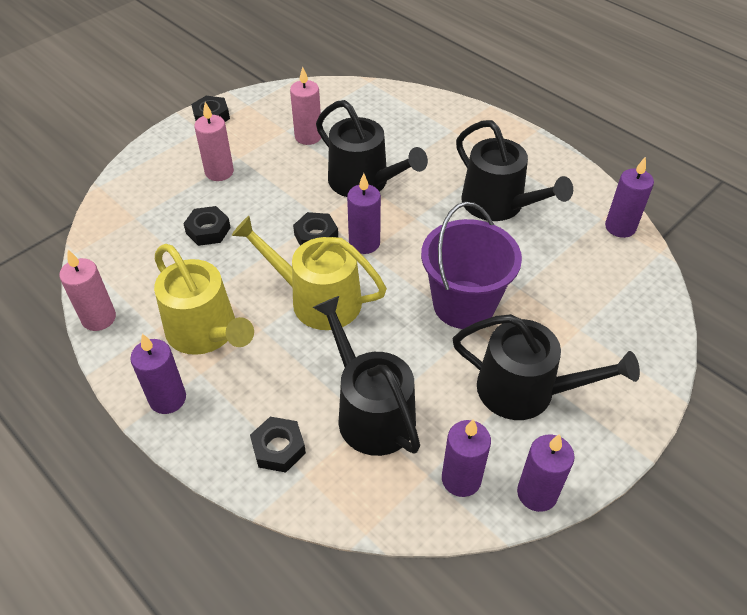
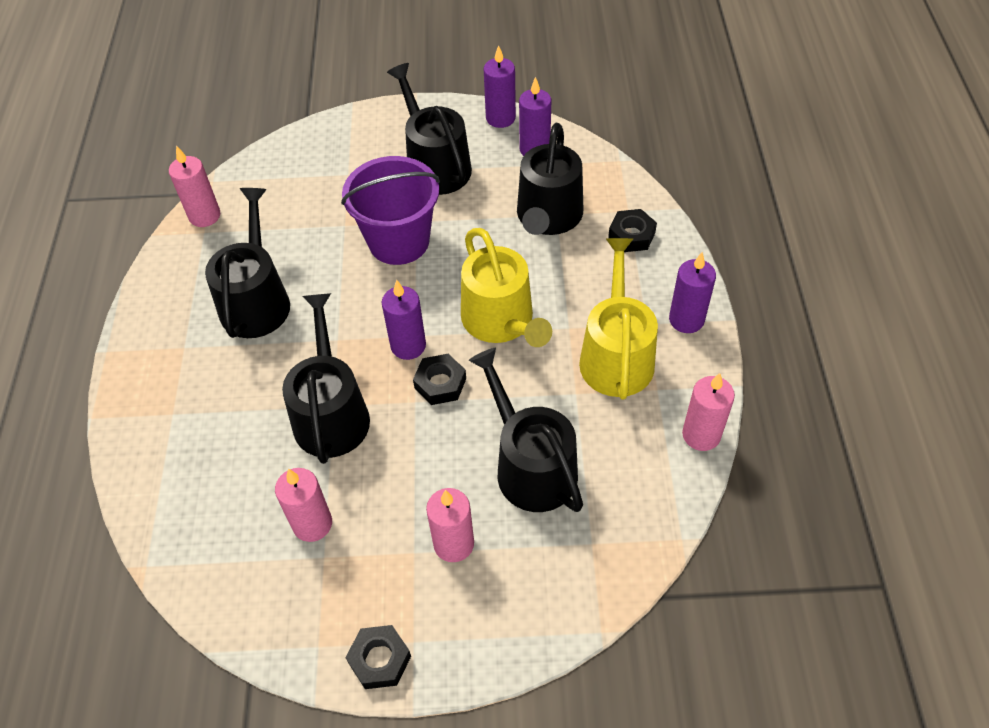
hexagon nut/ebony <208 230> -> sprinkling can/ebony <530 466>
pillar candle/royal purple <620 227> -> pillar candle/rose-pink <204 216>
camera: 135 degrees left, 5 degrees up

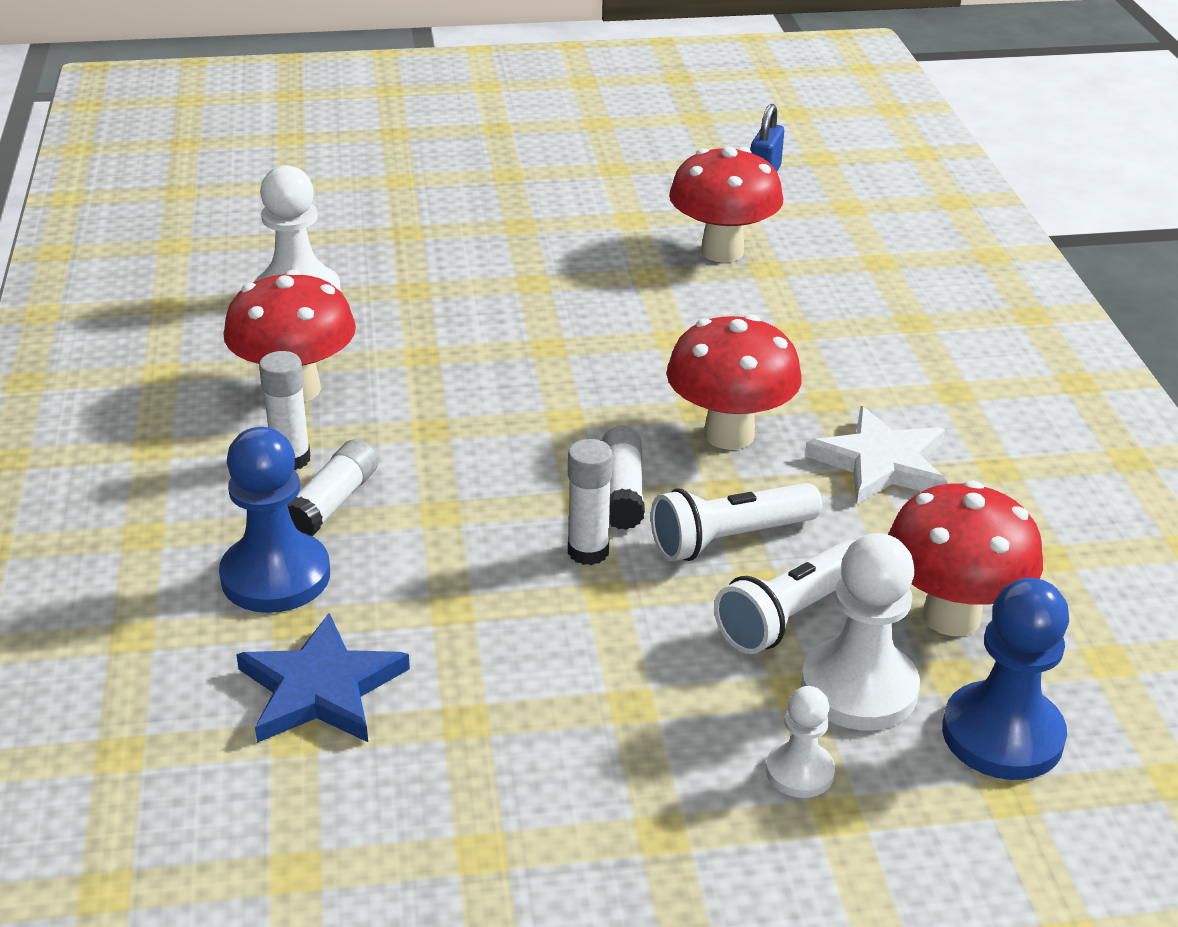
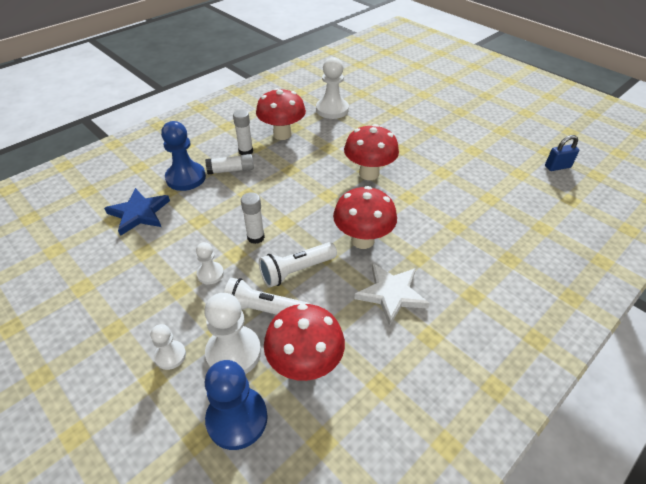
stick of glue/white <622 492> -> none
pocket torch/white <729 539> -> pocket torch/white <296 271>, 60 degrees counterclockwise
fungus/crimson <722 251> -> fungus/crimson <369 174>, relocated
none -> game pawn/white <210 274>
camera: 55 degrees right, 10 degrees up

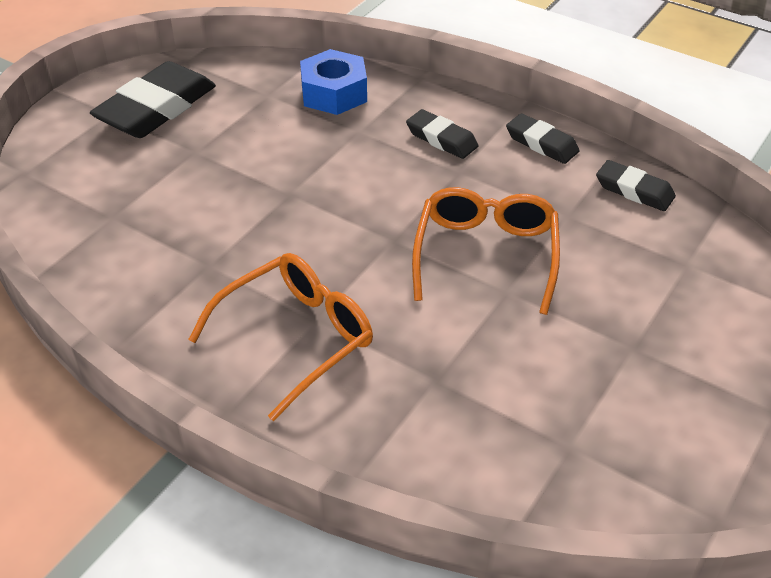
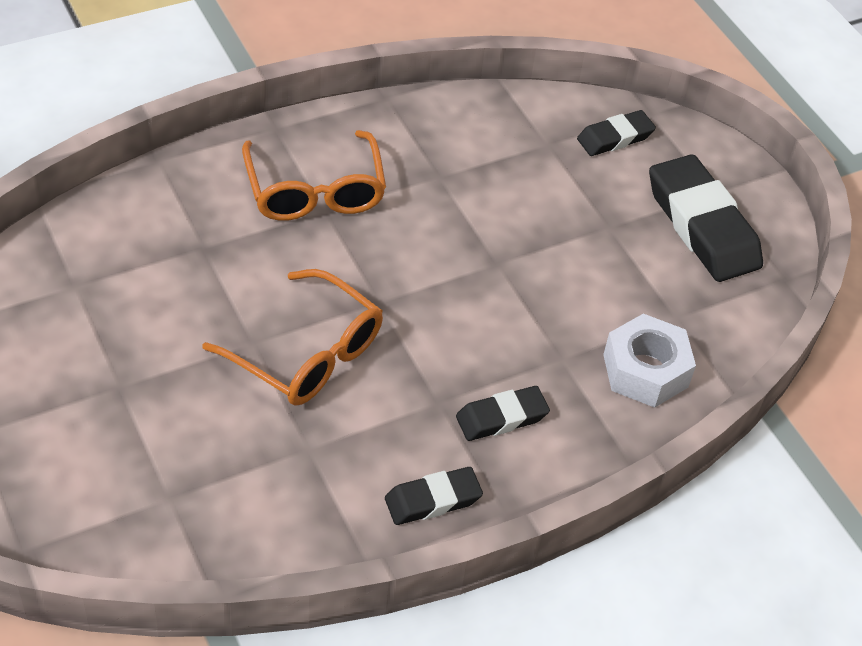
hexagon nut/royal blue <334 93> -> hexagon nut/white <645 370>
gum eraser/ebony <634 190> -> gum eraser/ebony <615 138>, relocated
camera: 115 degrees right, 5 degrees up

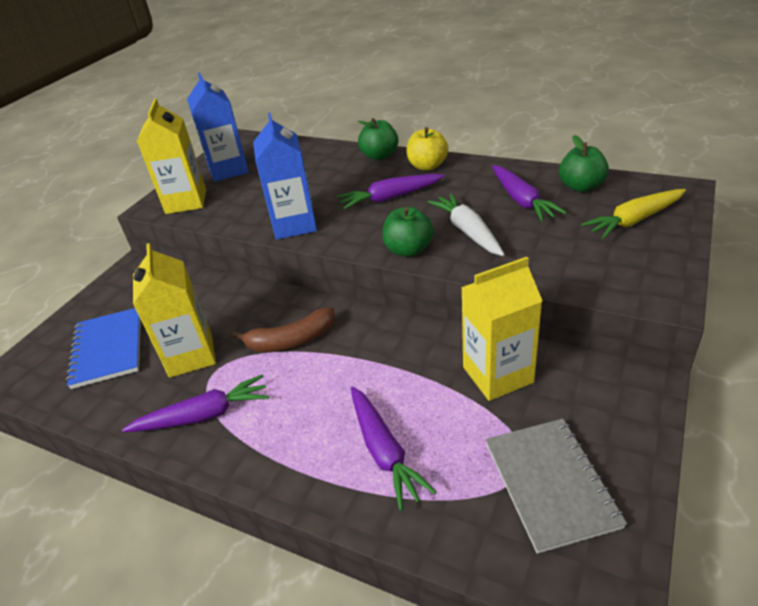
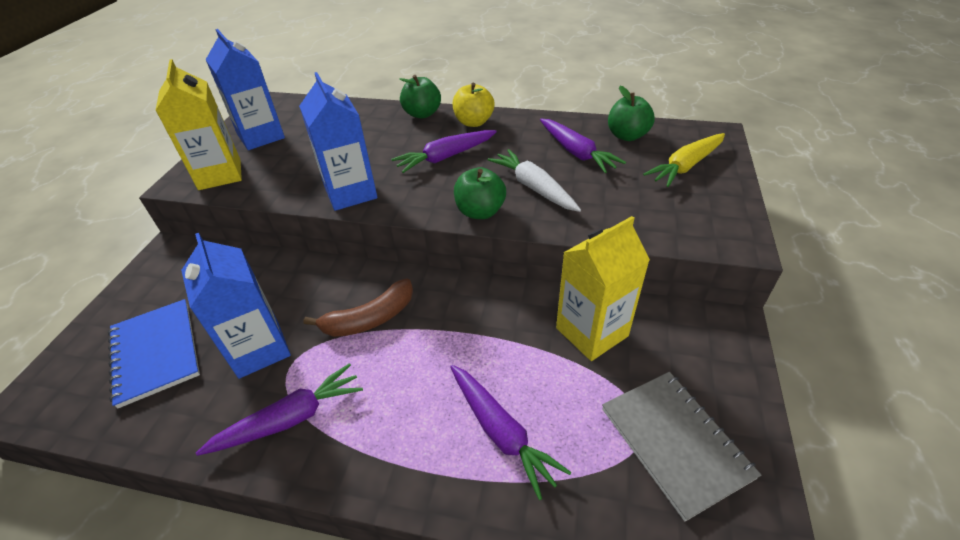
carton/bright yellow <191 355> -> carton/royal blue <259 349>
camera: 15 degrees left, 5 degrees up

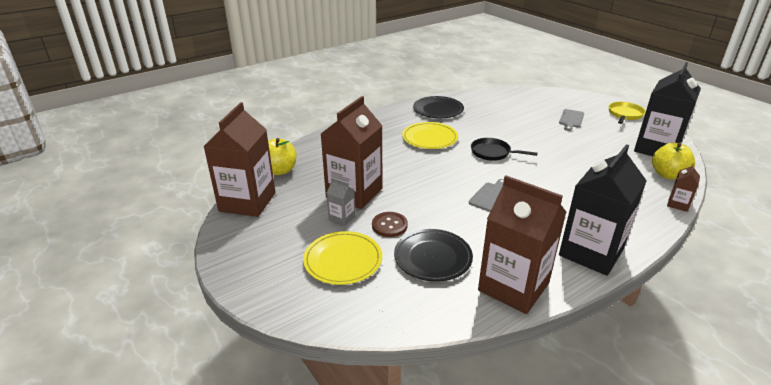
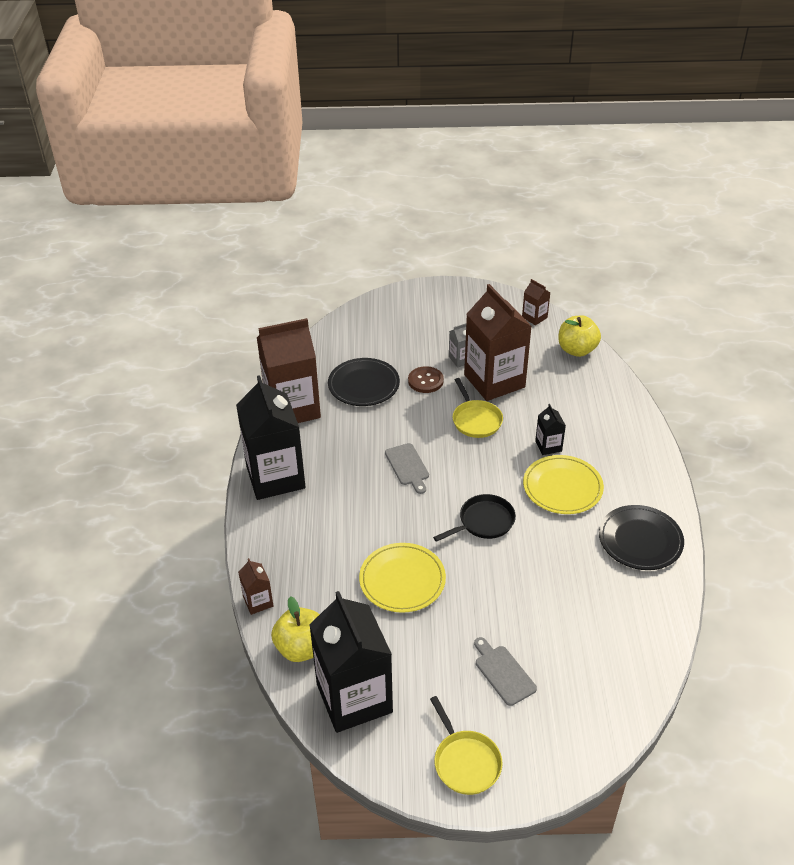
carton/russet <247 202> -> carton/russet <534 317>, x0.43
plate/bright yellow <343 260> -> plate/bright yellow <402 580>, relocated
none -> pan/bright yellow <476 420>
none -> carton/ebony <548 446>
camera: 125 degrees right, 10 degrees up

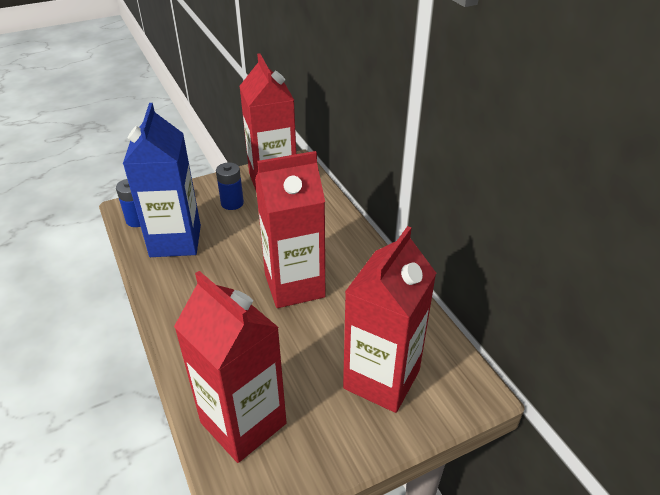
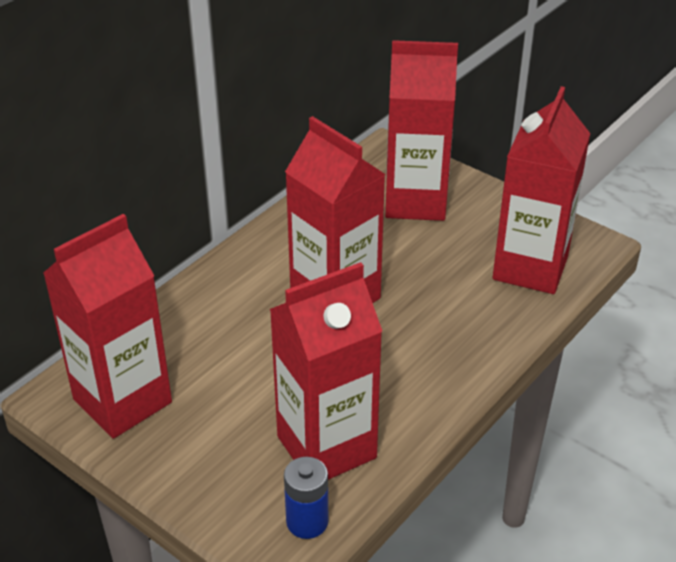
carton/royal blue <175 241> -> carton/crimson <326 447>
power cell/royal blue <232 203> -> none
camera: 115 degrees left, 0 degrees up

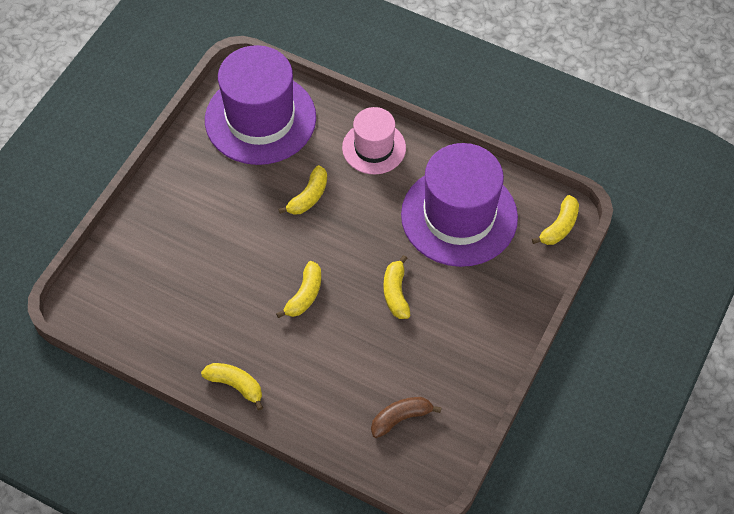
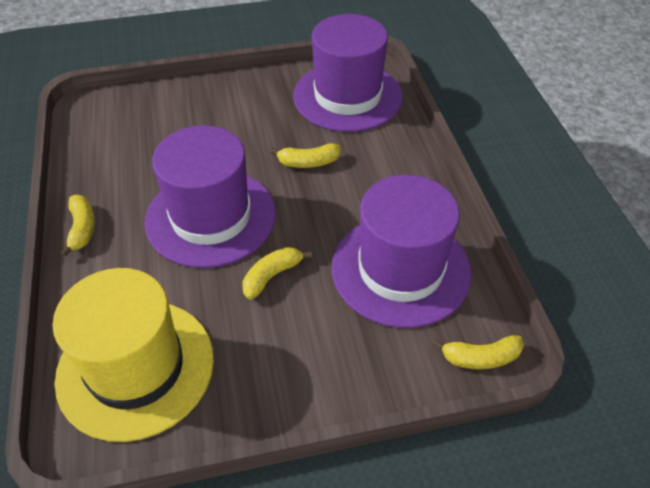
toy banana/bright yellow <304 295> -> top hat/royal purple <211 217>
top hat/rose-pink <374 148> -> none
toy banana/russet <400 418> -> top hat/bright yellow <136 367>
camera: 50 degrees right, 10 degrees down

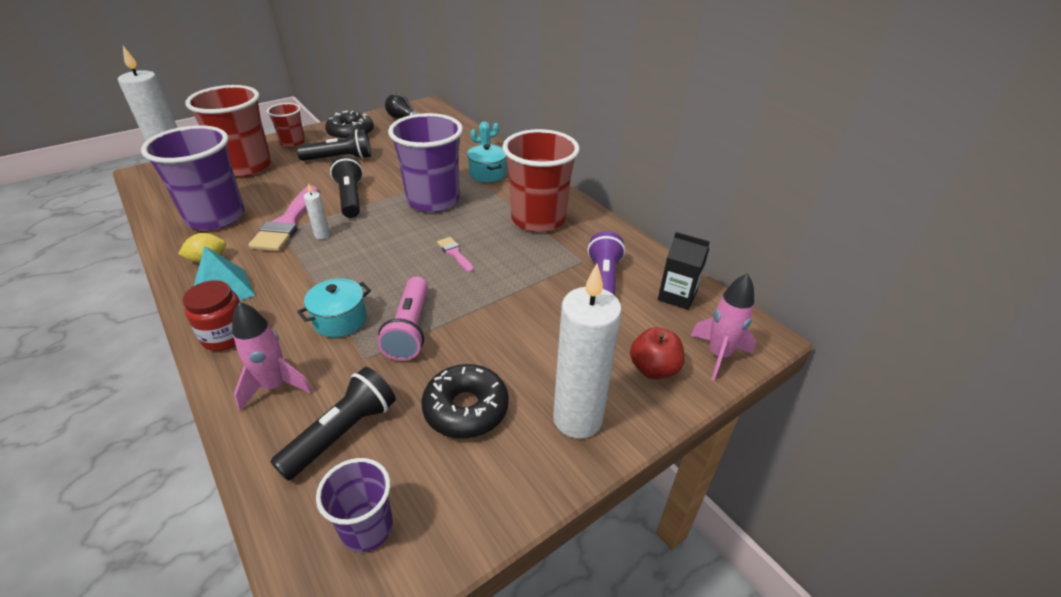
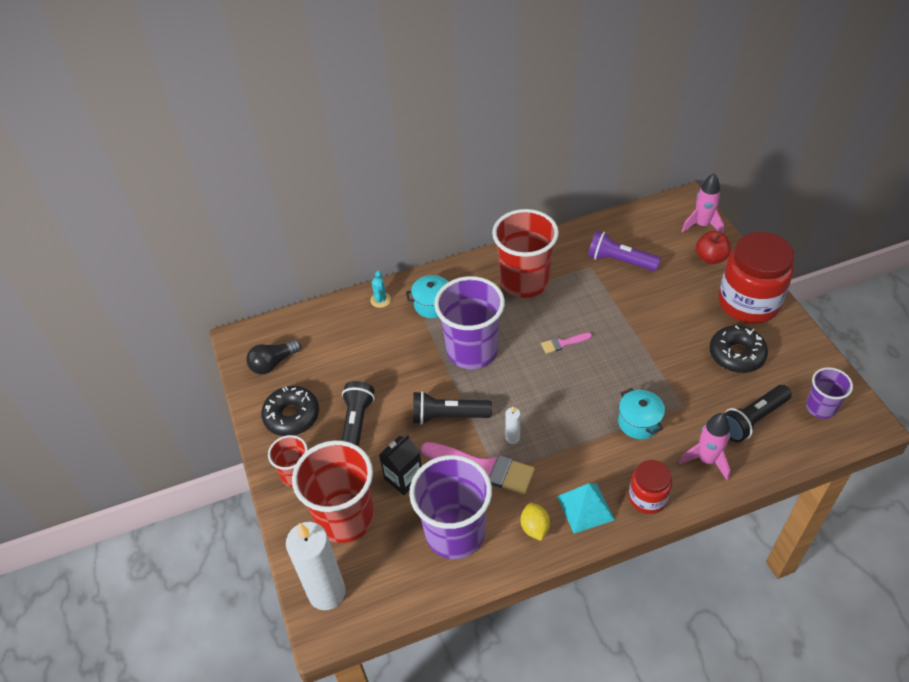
pocket torch/ebony <343 433> -> pocket torch/ebony <752 419>, 90 degrees counterclockwise
pocket torch/rose-pink <409 329> -> none
pillar candle/white <577 419> -> preserve jar/crimson <748 302>
carton/ebony <677 296> -> carton/ebony <403 478>, relocated
camera: 70 degrees left, 10 degrees up

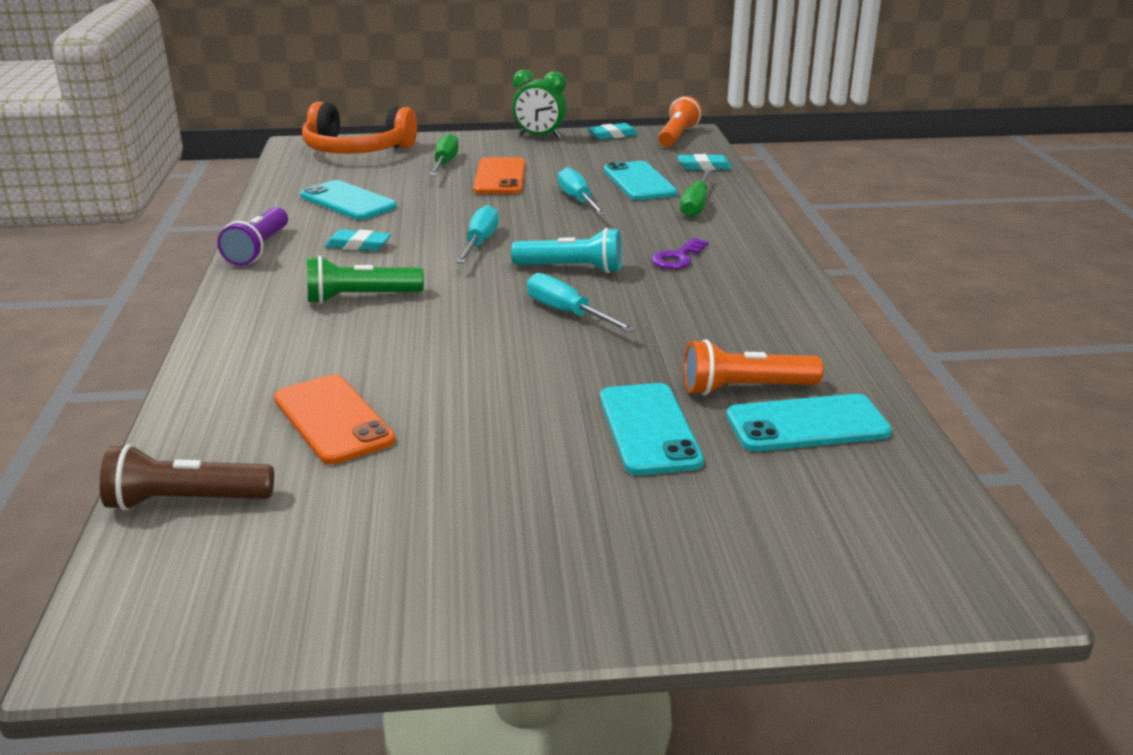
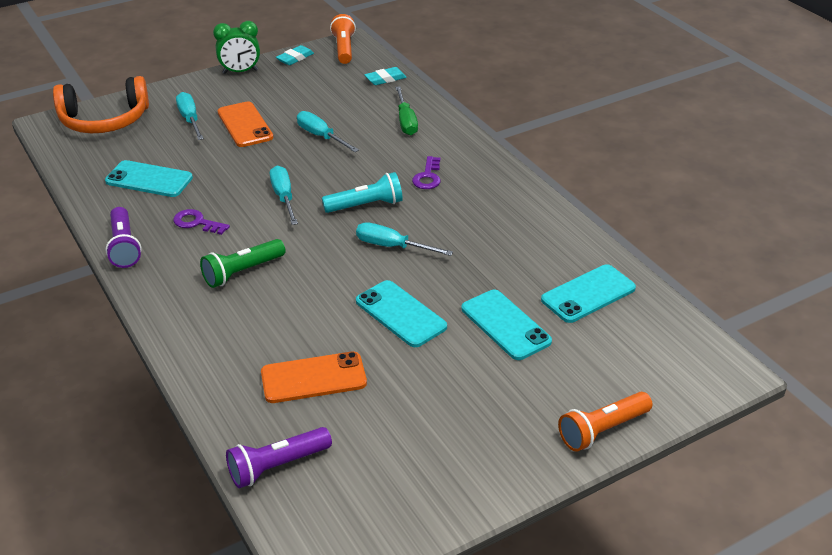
pocket torch/russet <186 501> -> pocket torch/royal purple <277 466>
mobile phone/orange-coloured <333 419> -> mobile phone/orange-coloured <313 378>, 45 degrees counterclockwise
gum eraser/turquoise <358 245> -> latchkey/royal purple <197 223>
screwdriver/green <445 163> -> screwdriver/turquoise <190 119>
mobile phone/turquoise <639 182> -> mobile phone/turquoise <400 314>, relocated
pocket torch/orange-coloured <745 388> -> pocket torch/orange-coloured <602 430>, relocated
camera: 25 degrees left, 10 degrees up

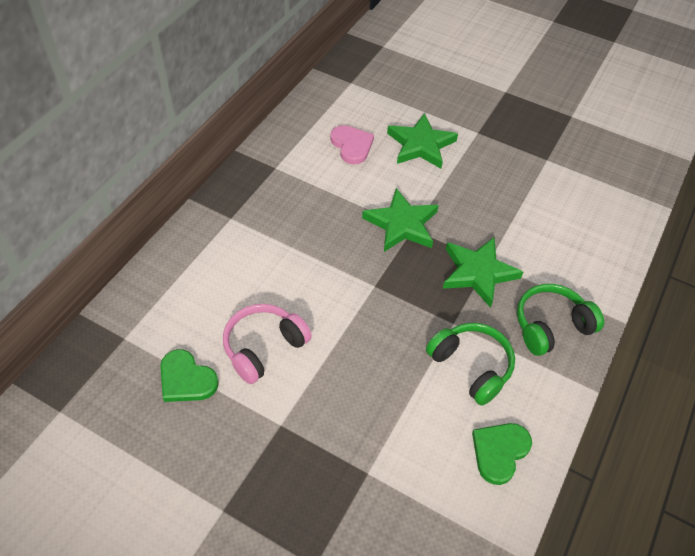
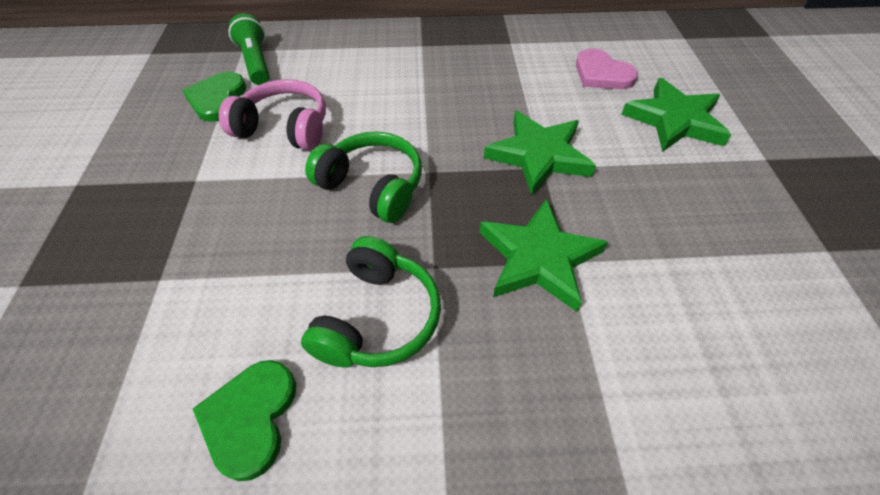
love heart/rose-pink <352 146> -> love heart/rose-pink <602 74>, 105 degrees clockwise
love heart/green <499 452> -> love heart/green <250 418>, 90 degrees counterclockwise
over-ear headphones/green <551 326> -> over-ear headphones/green <372 186>, relocated
none -> pocket torch/green <256 62>
camera: 60 degrees right, 0 degrees up

